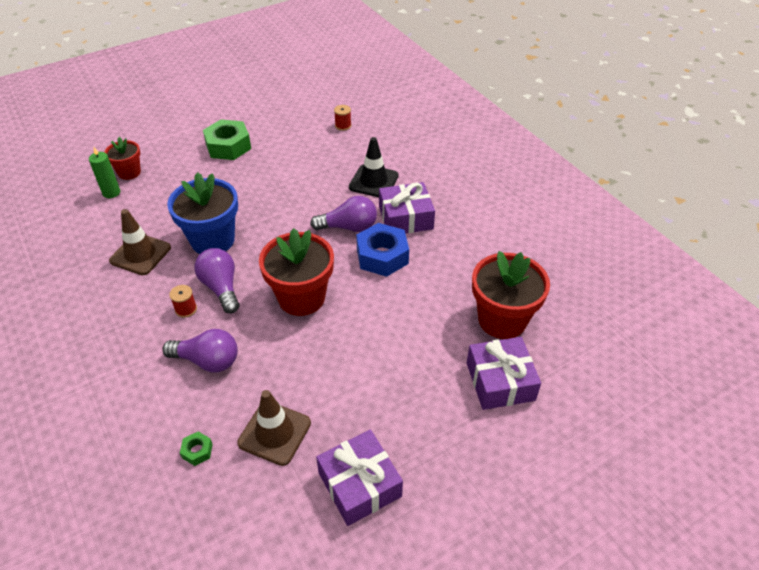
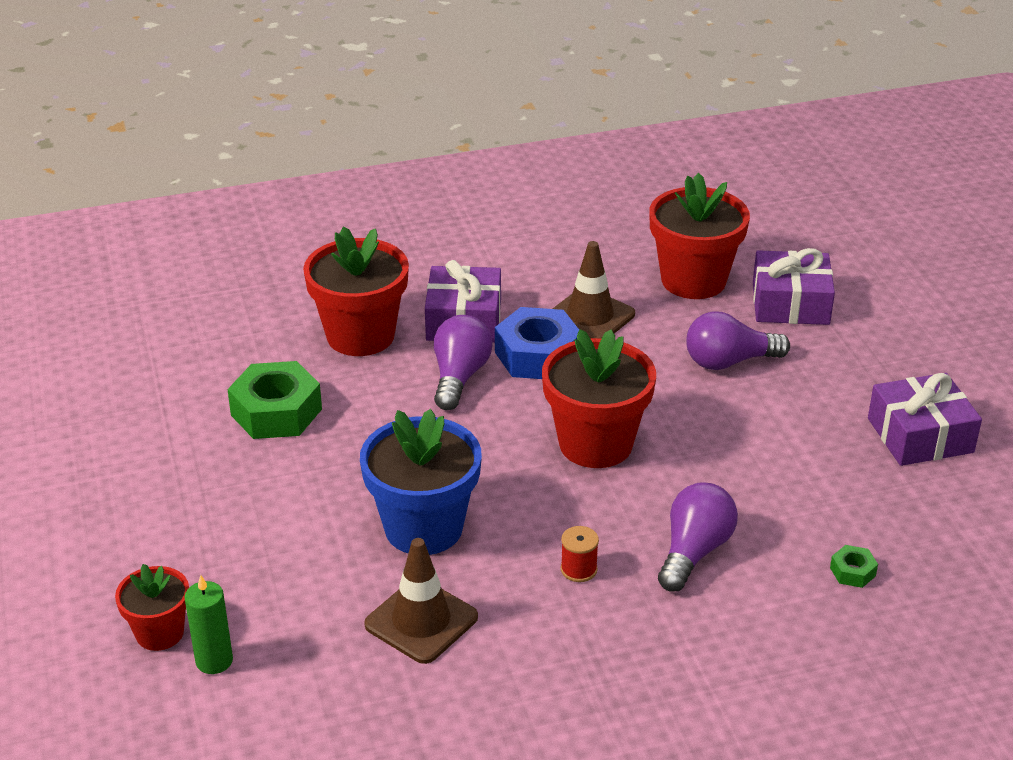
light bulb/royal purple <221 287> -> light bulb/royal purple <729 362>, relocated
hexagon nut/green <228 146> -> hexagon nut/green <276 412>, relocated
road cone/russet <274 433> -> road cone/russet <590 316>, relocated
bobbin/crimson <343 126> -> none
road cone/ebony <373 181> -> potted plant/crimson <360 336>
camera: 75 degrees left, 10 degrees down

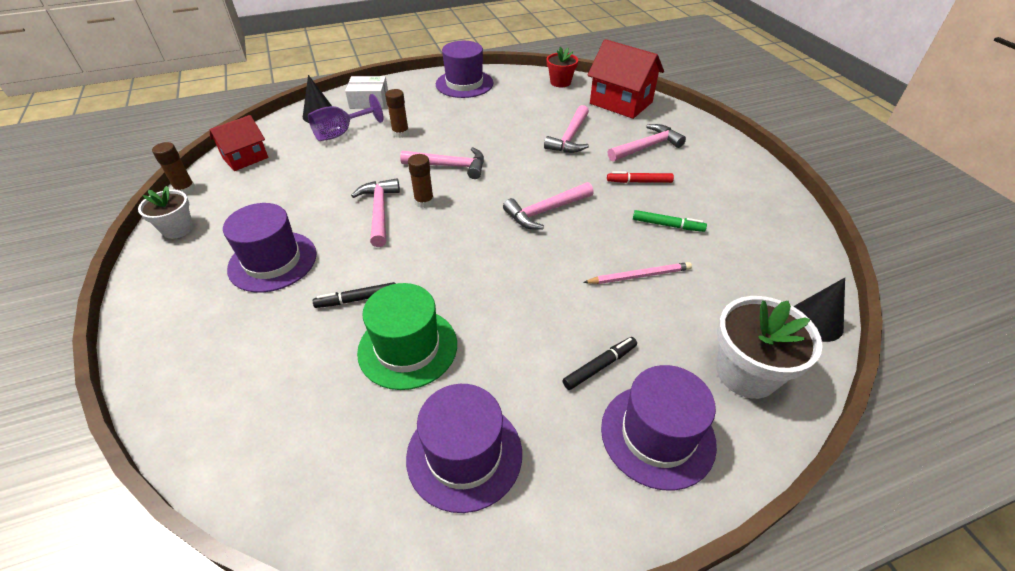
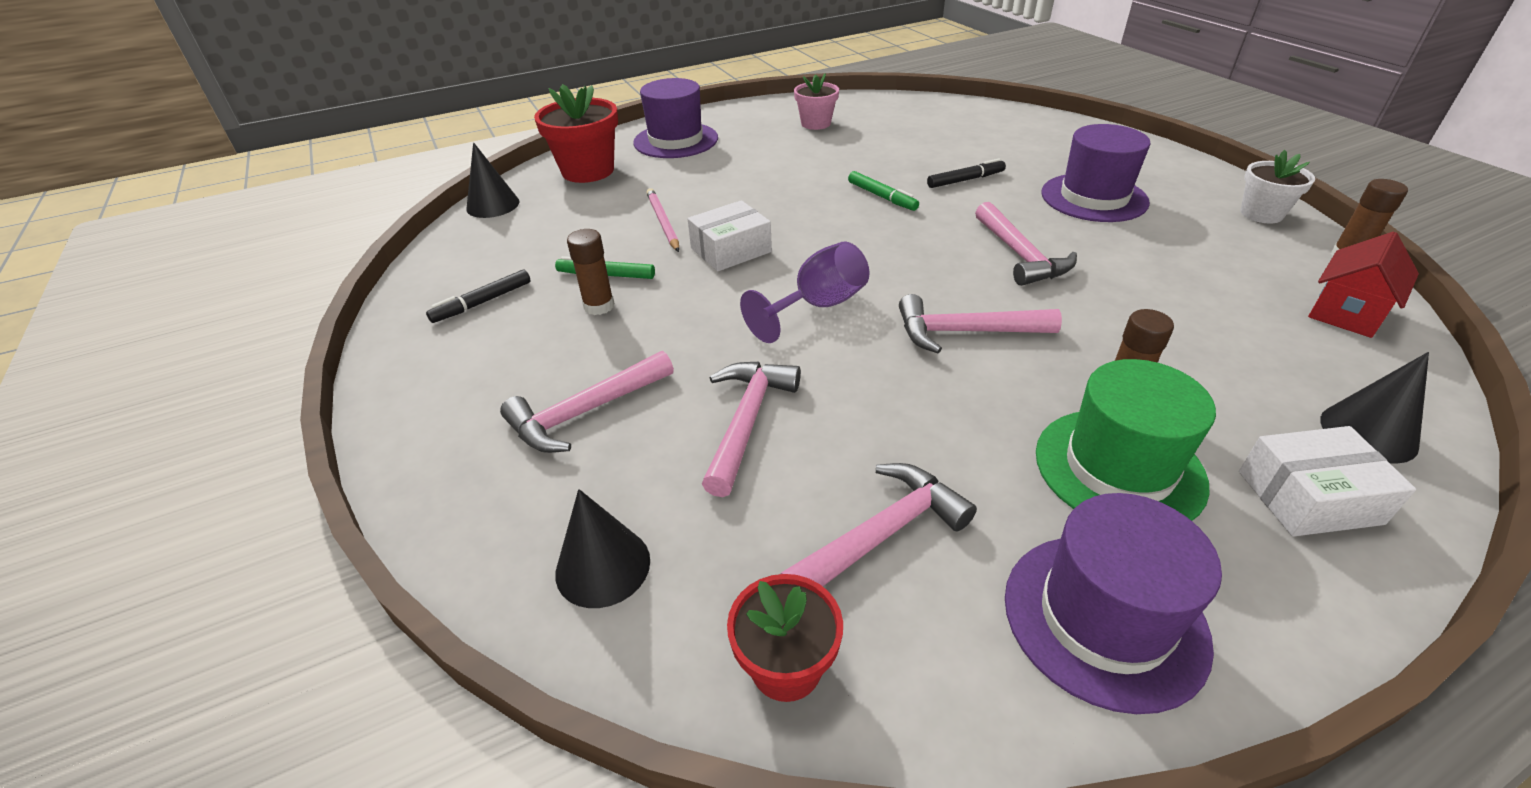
wine glass/royal purple <341 133> -> wine glass/royal purple <818 306>, relocated
top hat/green <407 348> -> top hat/green <1119 468>, relocated
top hat/royal purple <464 454> -> potted plant/rose-pink <816 123>
stick of glue/russet <424 202> -> stick of glue/russet <599 306>, relocated
carpenter's hammer/rose-pink <545 211> -> carpenter's hammer/rose-pink <881 535>, relocated
felt pen/ebony <600 366> -> felt pen/ebony <482 302>, relocated
lead pencil/rose-pink <639 276> -> lead pencil/rose-pink <662 222>, 90 degrees clockwise
cottage/crimson <621 103> -> cone/ebony <603 566>
felt pen/crimson <639 182> -> none
potted plant/white <746 373> -> potted plant/crimson <588 171>
none -> parcel/white <731 250>
none -> felt pen/green <882 197>
camera: 175 degrees right, 5 degrees down

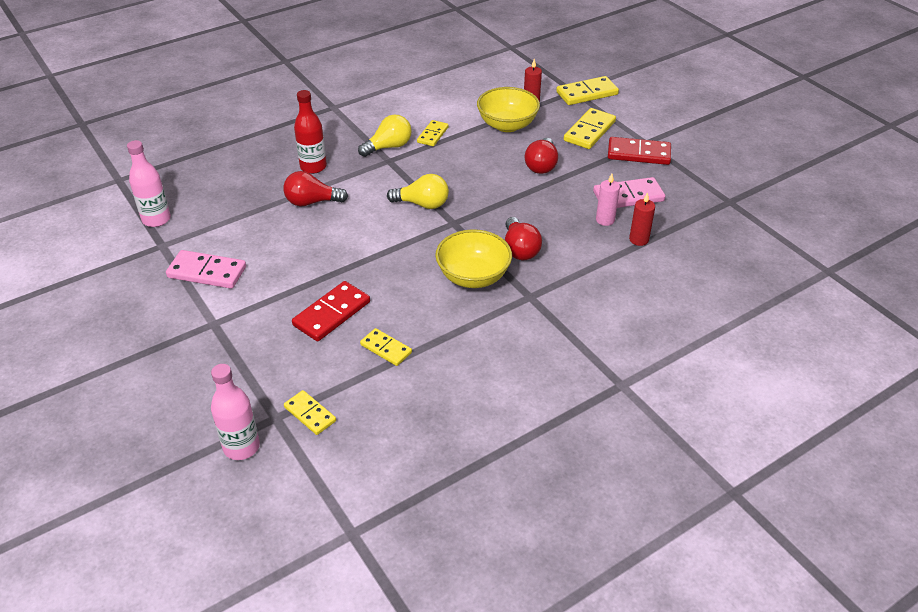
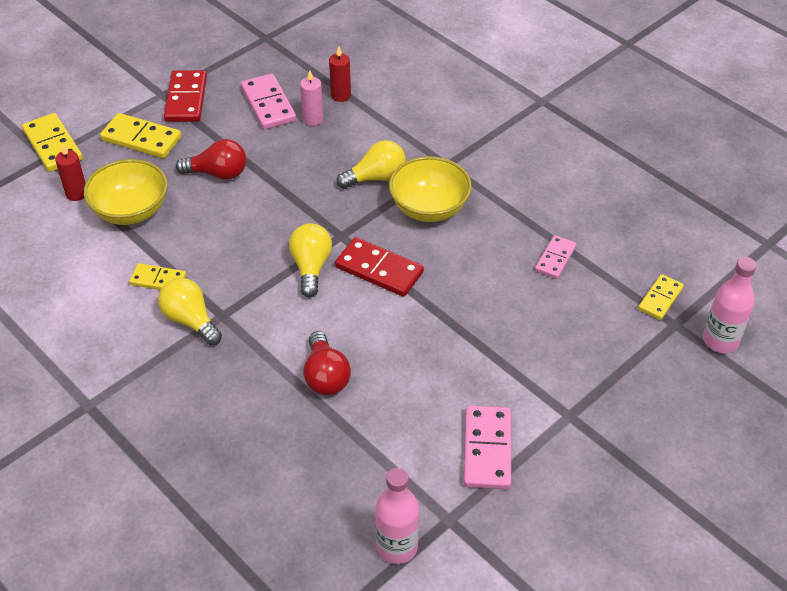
domino tile/crimson <332 314> -> domino tile/crimson <379 269>, relocated
bottle/crimson <313 167> -> none
domino tile/bright yellow <386 348> -> domino tile/rose-pink <555 258>
light bulb/crimson <520 249> -> light bulb/bright yellow <376 178>
camera: 100 degrees left, 5 degrees up

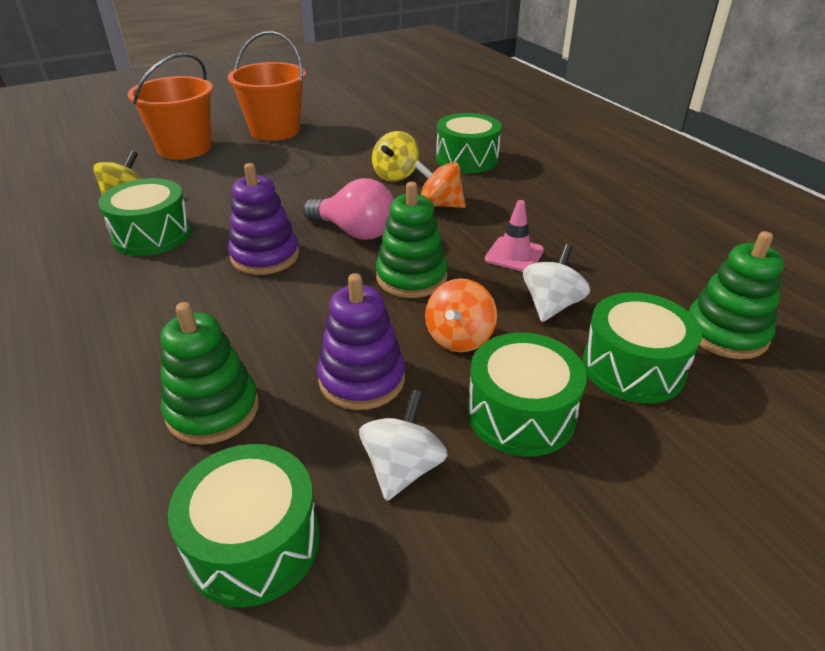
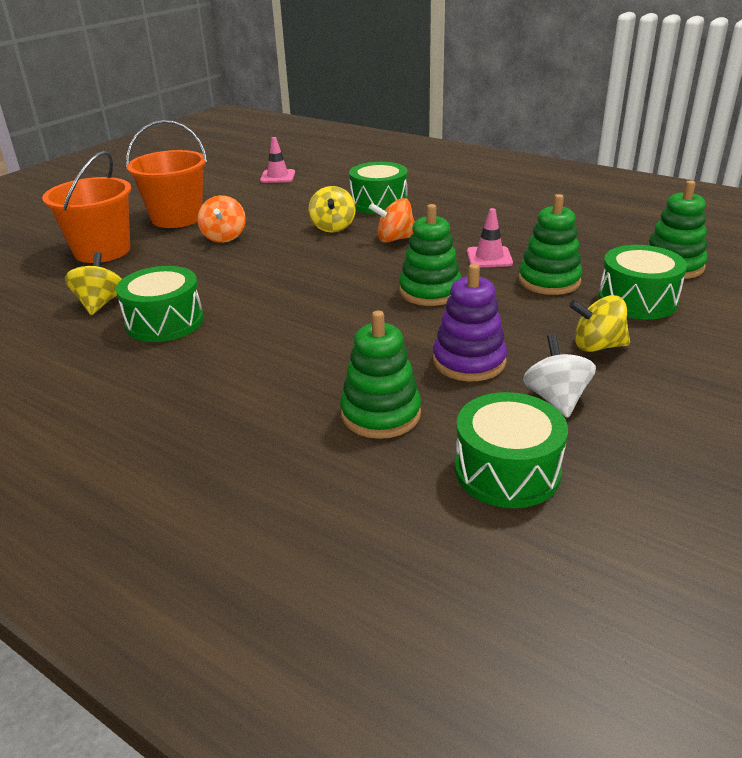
stacking rings/royal purple <265 256> -> none
light bulb/rose-pink <355 232> -> none
spinning top/orange-coloured <459 338> -> spinning top/orange-coloured <224 237>, relocated
snare drum/green <521 414> -> spinning top/bright yellow <597 346>
spinning top/white <551 305> -> stacking rings/green <549 281>
none -> road cone/rose-pink <278 177>
camera: 25 degrees left, 5 degrees down

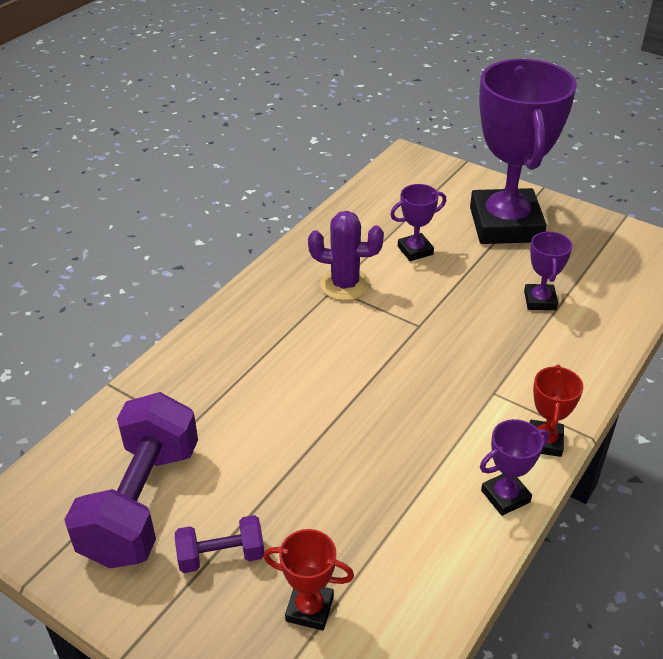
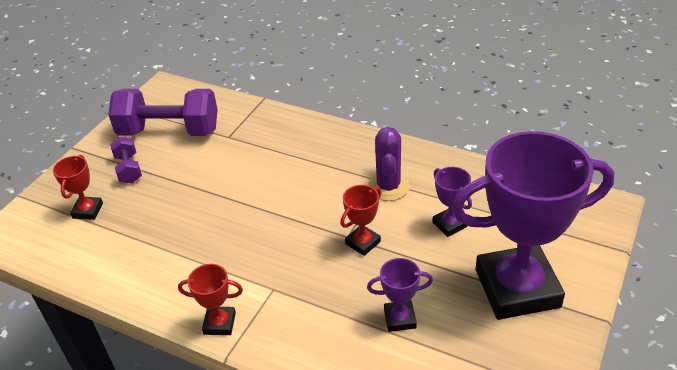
trophy/royal purple <505 496> -> none
none -> trophy/crimson <363 243>
camera: 85 degrees right, 0 degrees up

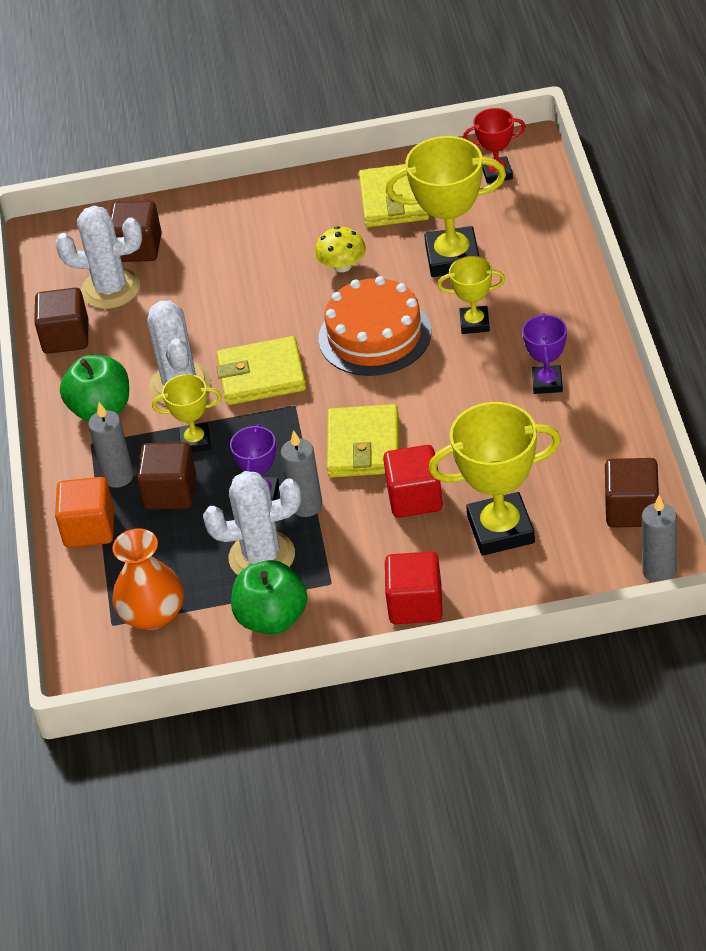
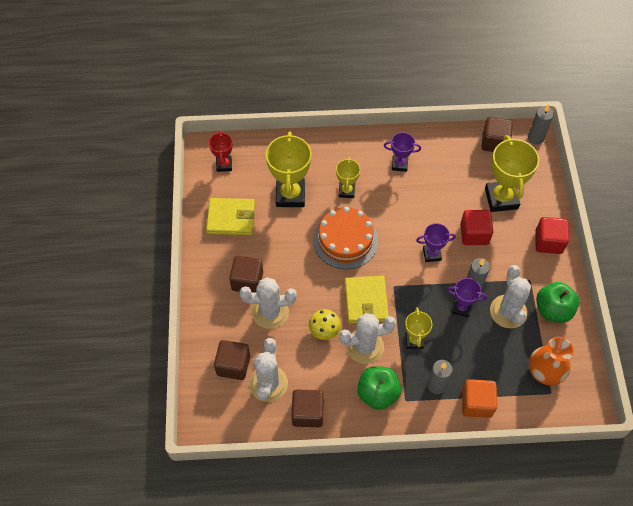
cube/russet <170 492> -> cube/russet <247 281>, relocated
fungus/bright yellow <342 265> -> fungus/bright yellow <324 330>, relocated
wallet/bright yellow <363 446> -> trophy/royal purple <432 254>
none -> cactus/white <270 312>
camera: 90 degrees left, 15 degrees up

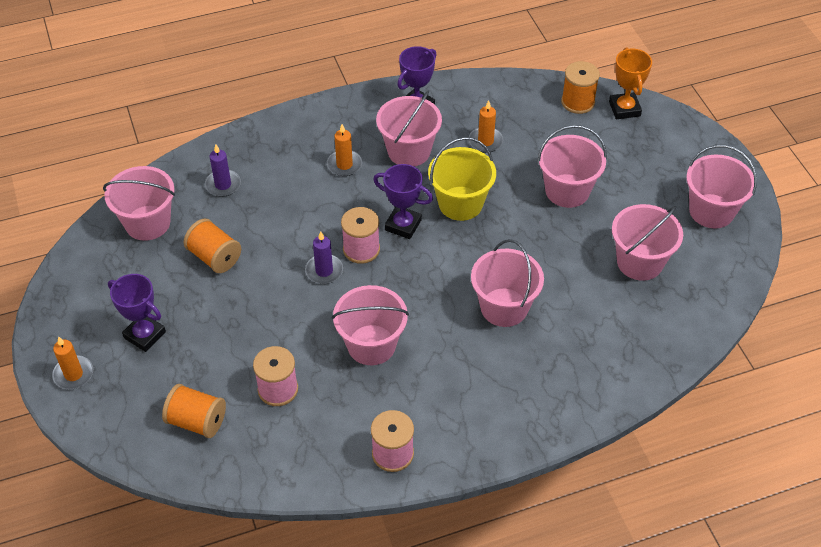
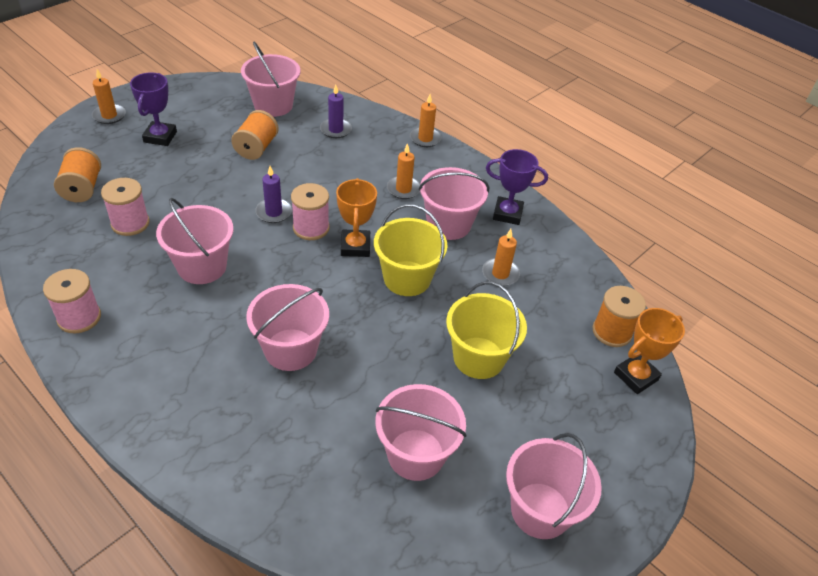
trophy/royal purple <403 225> -> trophy/orange-coloured <355 246>
bucket/rose-pink <567 191> -> bucket/bright yellow <478 358>
none -> pillar candle/orange-coloured <425 139>
camera: 60 degrees right, 5 degrees down

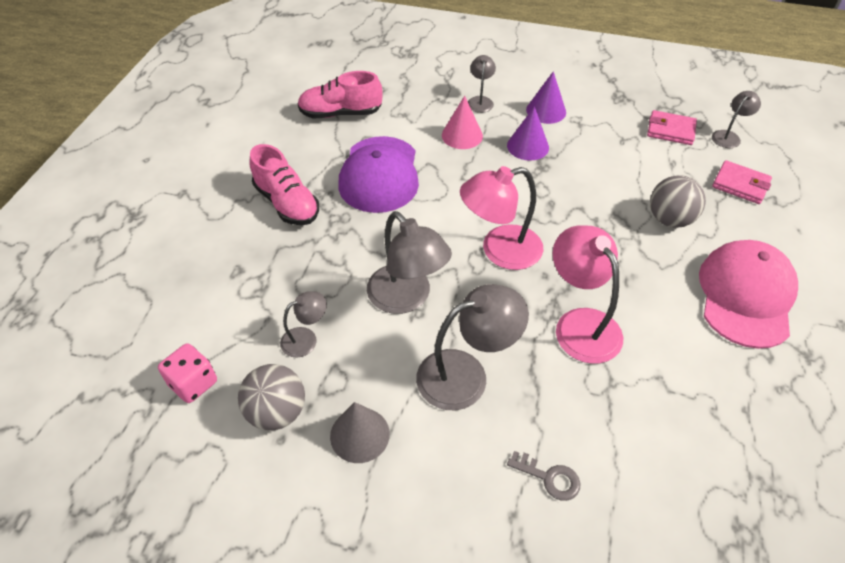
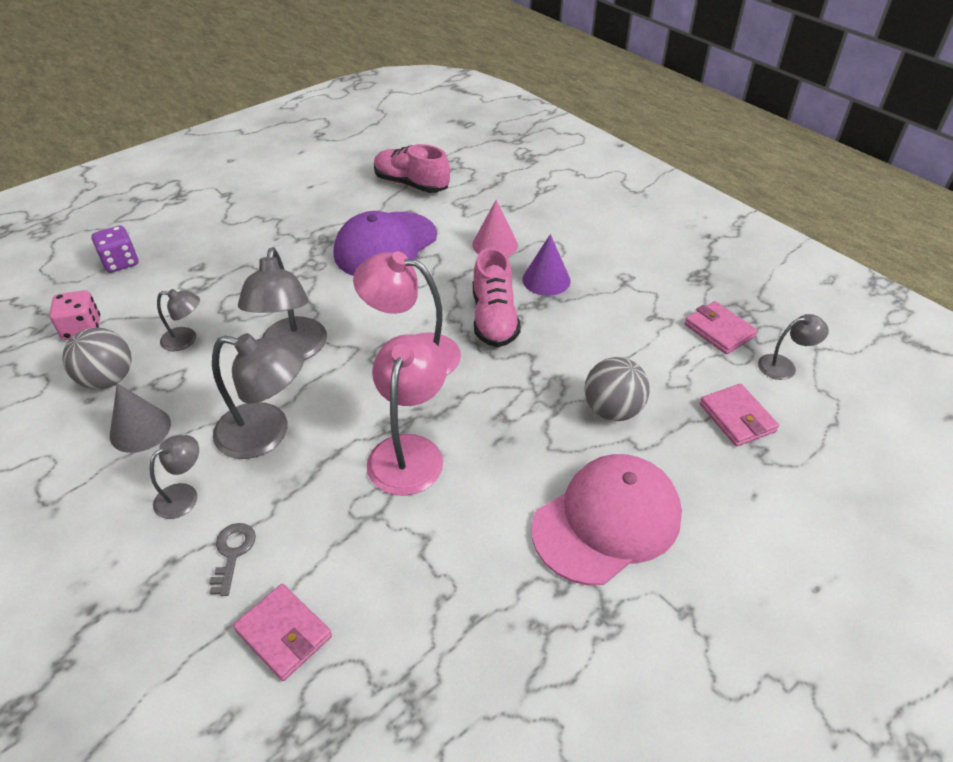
sneaker/rose-pink <287 203> -> sneaker/rose-pink <494 318>, relocated
lamp/gray <480 101> -> lamp/gray <184 495>, relocated
latchkey/gray <549 478> -> latchkey/gray <232 553>, 150 degrees counterclockwise
cone/royal purple <546 111> -> none
none -> die/royal purple <121 262>
none -> wallet/rose-pink <284 634>
camera: 35 degrees right, 5 degrees down

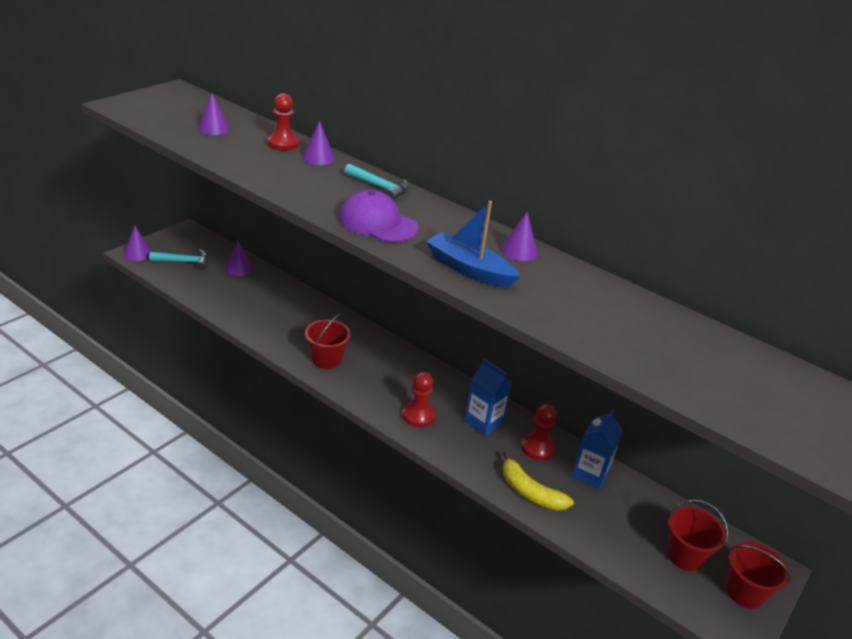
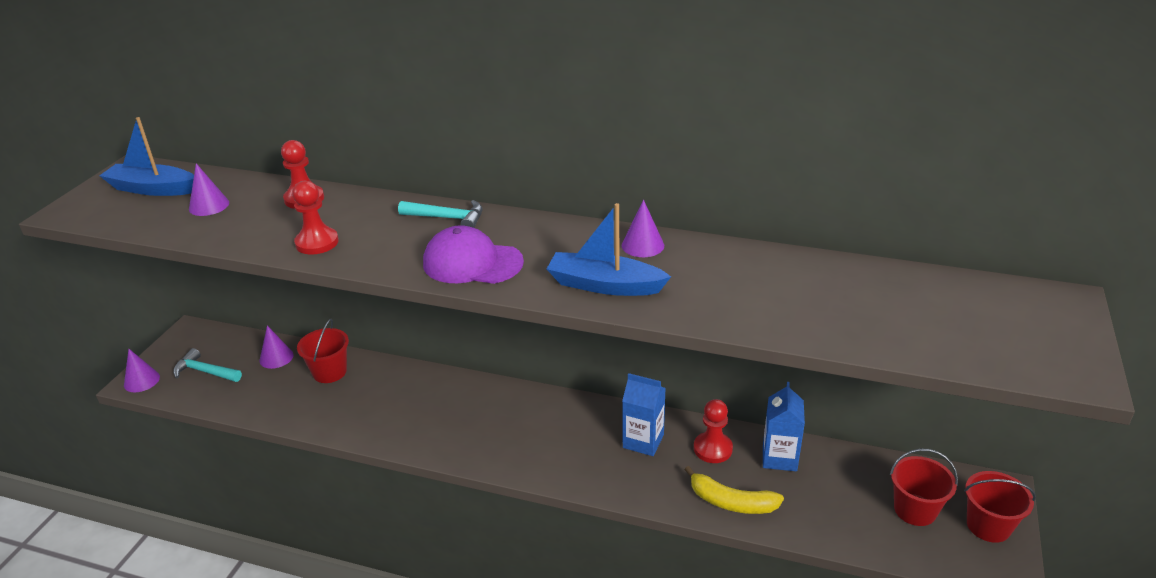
carpenter's hammer/turquoise <184 262> -> carpenter's hammer/turquoise <205 372>, 135 degrees counterclockwise
cone/royal purple <318 158> -> none
bucket/crimson <326 359> -> bucket/crimson <329 372>, relocated
game pawn/crimson <418 415> -> game pawn/crimson <317 242>, relocated
none -> boat/royal blue <152 189>
camera: 15 degrees left, 0 degrees up

